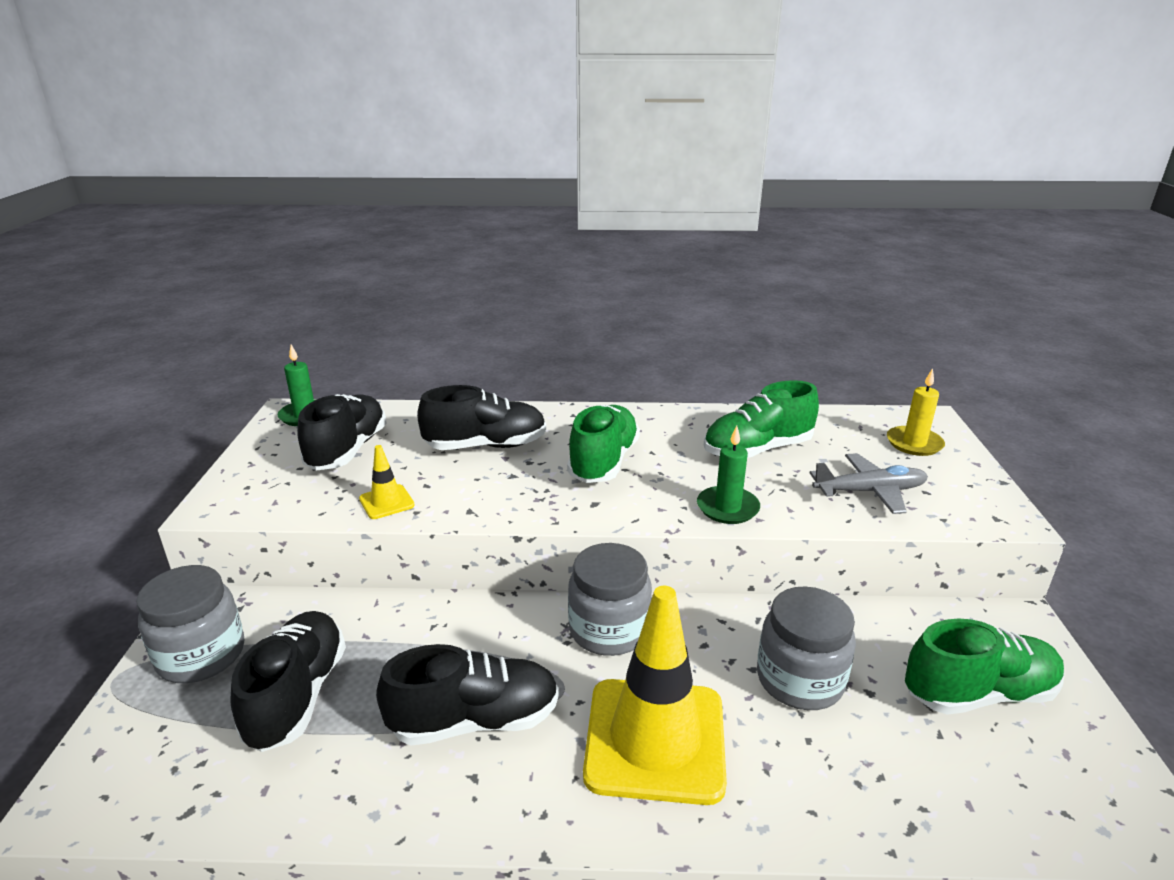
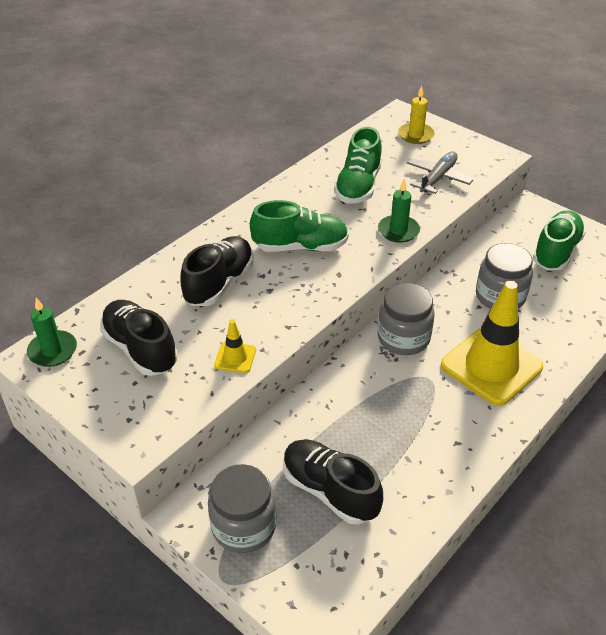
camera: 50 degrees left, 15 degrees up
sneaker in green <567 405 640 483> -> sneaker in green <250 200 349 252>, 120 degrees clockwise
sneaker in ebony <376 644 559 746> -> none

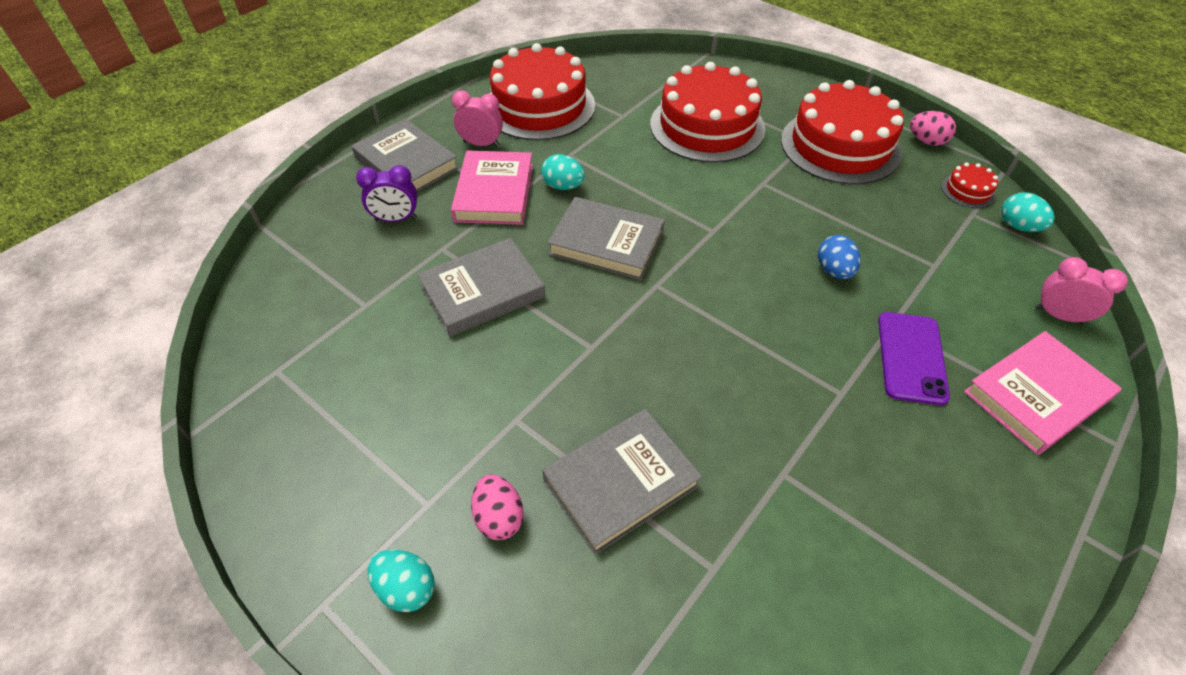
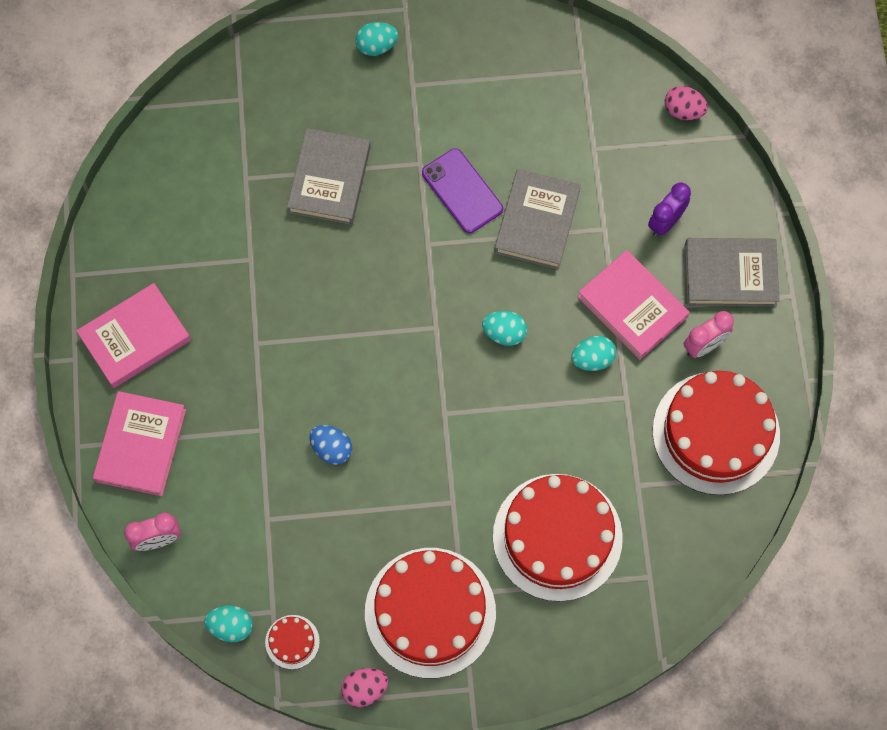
camera: 135 degrees right, 20 degrees up
hardcover in gray <547 197 665 280> -> egg in teal <482 311 527 346>
smartphone in royal purple <878 312 950 406> -> smartphone in royal purple <422 148 503 233>, move
egg in rosy <471 474 524 540> -> egg in rosy <665 86 708 120>, move
none -> hardcover in rosy <76 283 191 388>

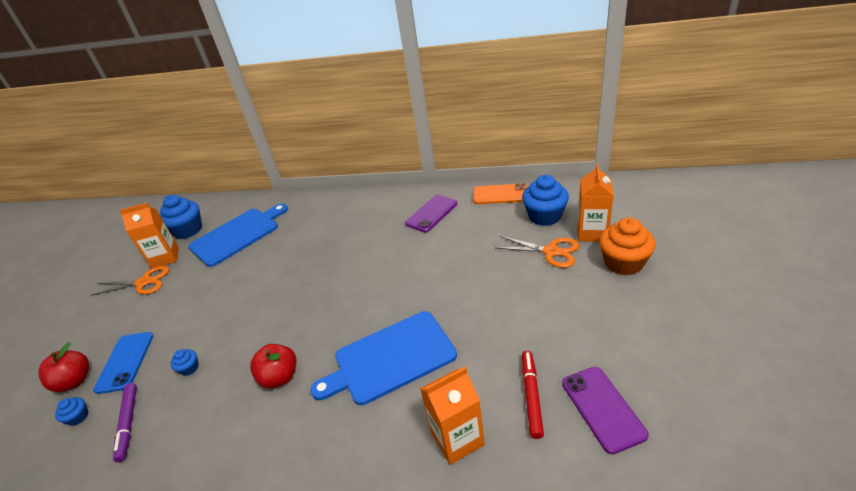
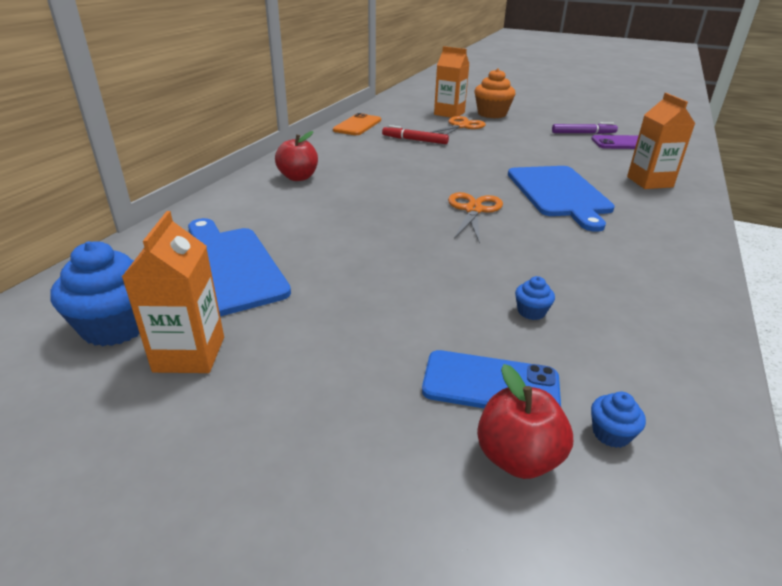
camera: 80 degrees left, 5 degrees down
muffin in royal blue <522 175 569 226> -> none
smartphone in royal purple <405 195 457 232> -> none
pair of scissors in orange <91 266 169 296> -> pair of scissors in orange <448 192 503 244>, move
apple in crimson <250 344 297 388> -> apple in crimson <275 131 318 181>, move
felt pen in crimson <522 351 544 439> -> felt pen in crimson <382 125 449 144>, move
felt pen in royal purple <113 383 137 462> -> felt pen in royal purple <552 122 618 134>, move

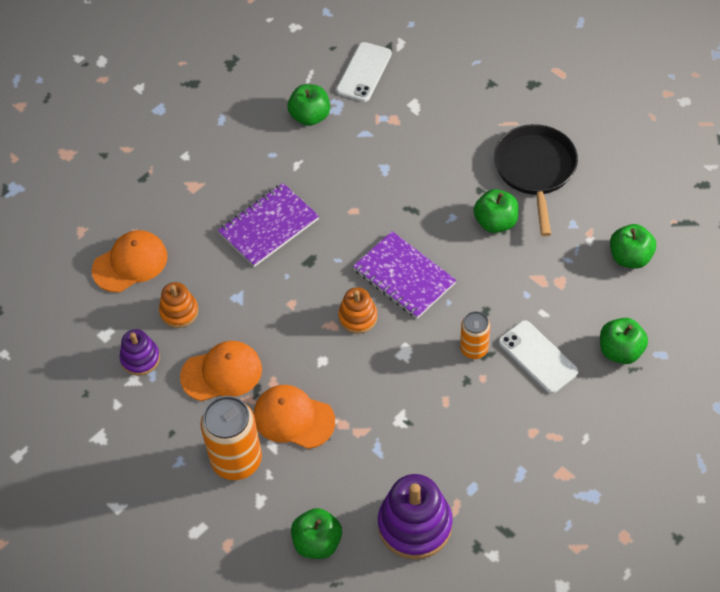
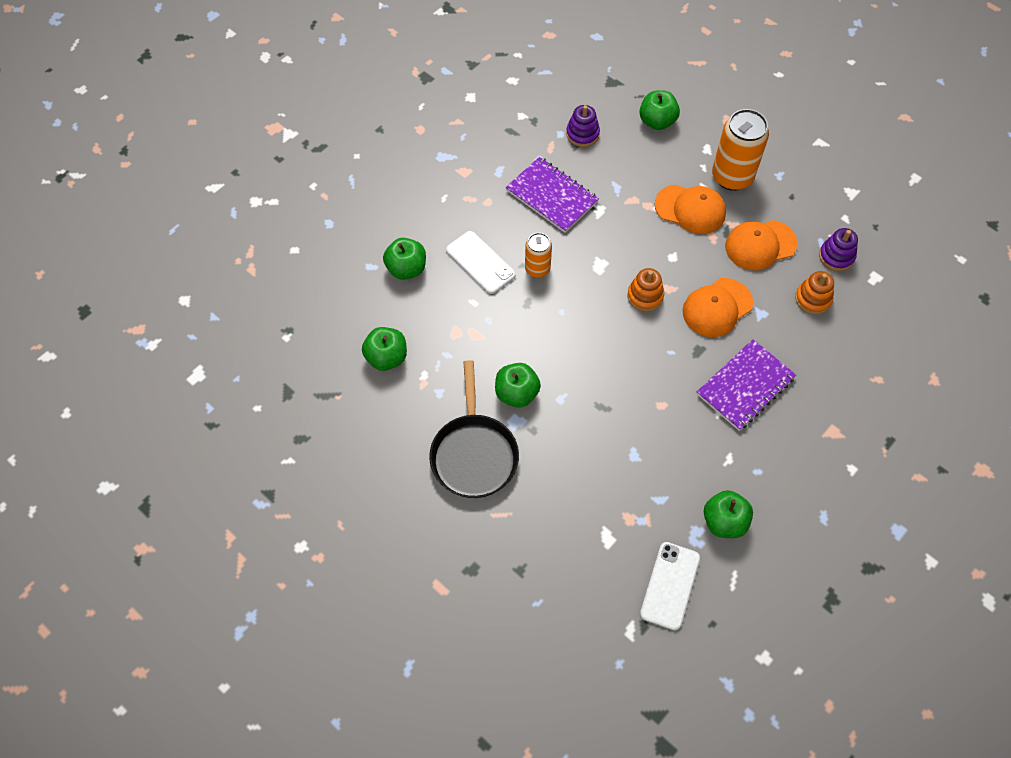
camera: 175 degrees right, 5 degrees up
cap in orange <92 230 168 292> -> cap in orange <683 278 753 337>, move
notepad in royal purple <353 231 456 319> -> notepad in royal purple <506 157 599 233>, move
stacking toy in royal purple <378 474 453 559> -> stacking toy in royal purple <566 105 600 147>, x0.57

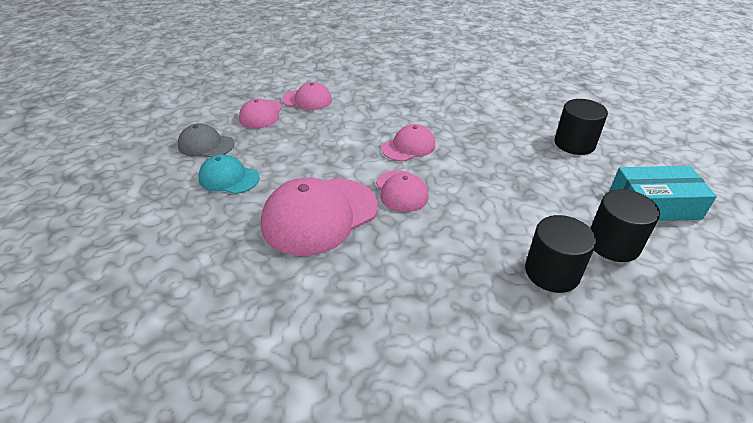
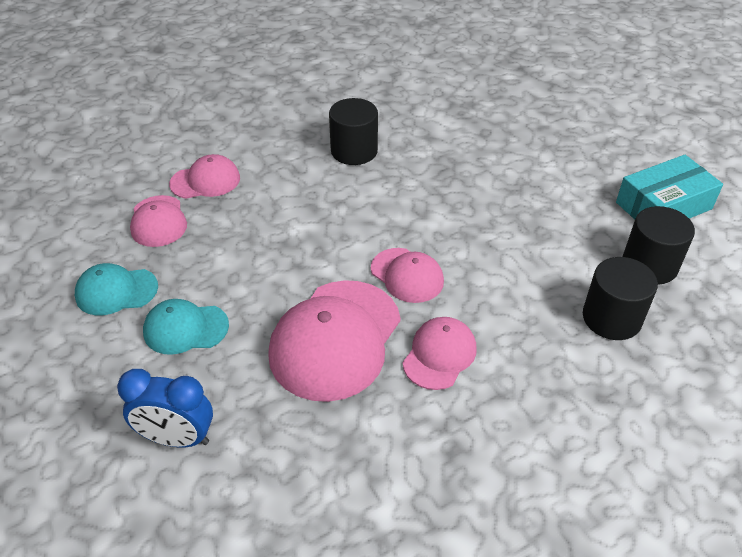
camera: 25 degrees left, 5 degrees up
solid cylinder in ebony <555 99 608 155> -> solid cylinder in ebony <329 98 378 165>, move
cap in gray <178 123 235 158> -> cap in teal <75 263 158 315>
cap in rosy <382 124 435 161> -> cap in rosy <403 317 476 390>, move
none -> alarm clock in royal blue <117 369 213 447>

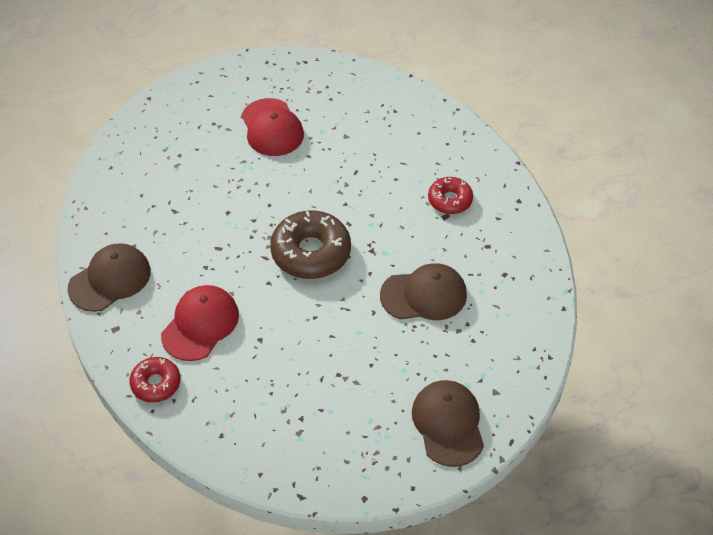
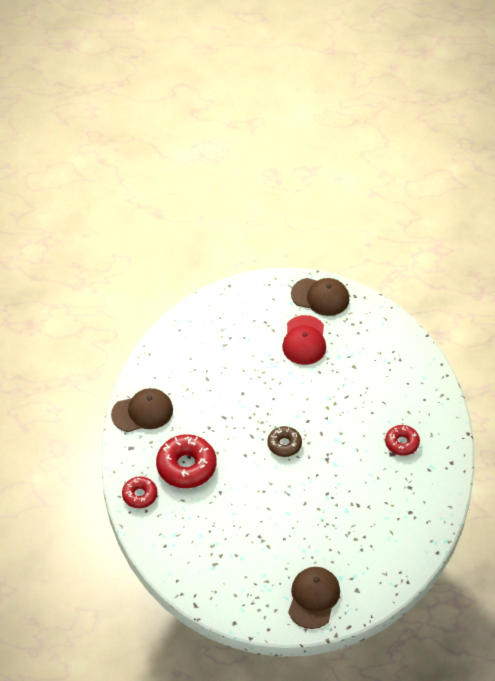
camera: 25 degrees right, 0 degrees up
glazed donut in brown <270 210 351 279> -> glazed donut in brown <267 426 302 457>, x0.58
cap in brown <380 263 467 320> -> cap in brown <291 278 350 316>, move
cap in crimson <161 285 239 361> -> glazed donut in crimson <156 434 217 488>

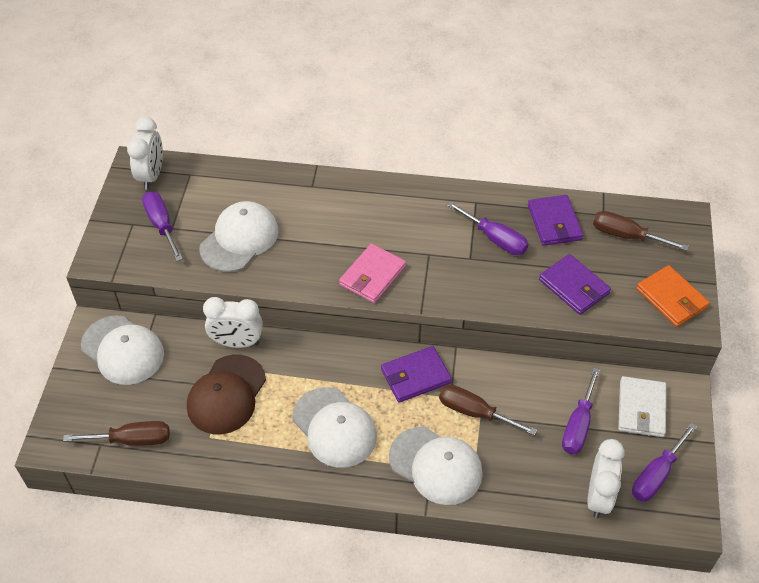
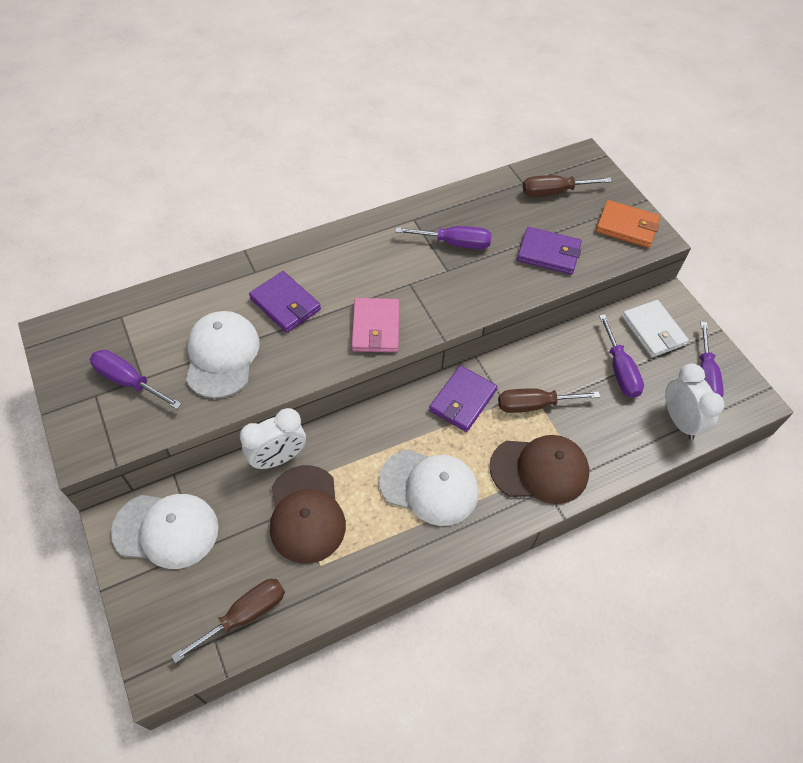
camera: 35 degrees left, 5 degrees up
alarm clock in pure white <127 117 163 190> -> none
card wallet in royal purple <528 195 583 246> -> card wallet in royal purple <249 271 321 333>, move
cap in pure white <389 427 483 505> -> cap in brown <489 435 589 504>

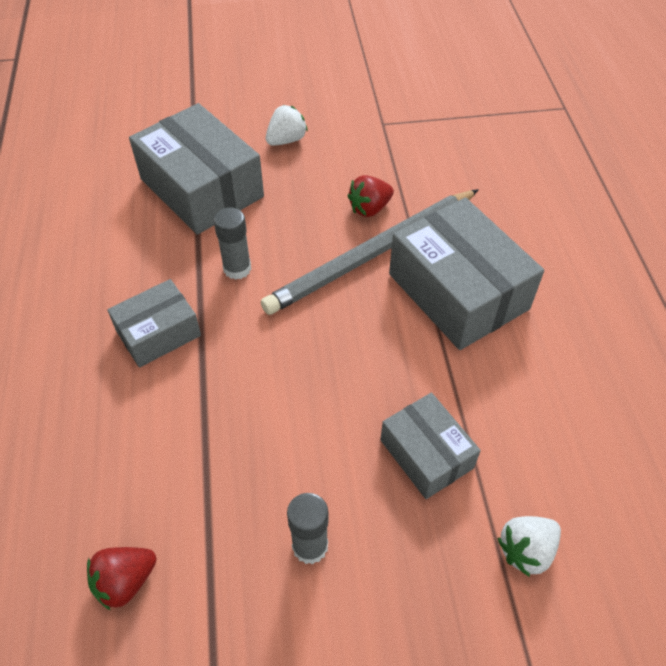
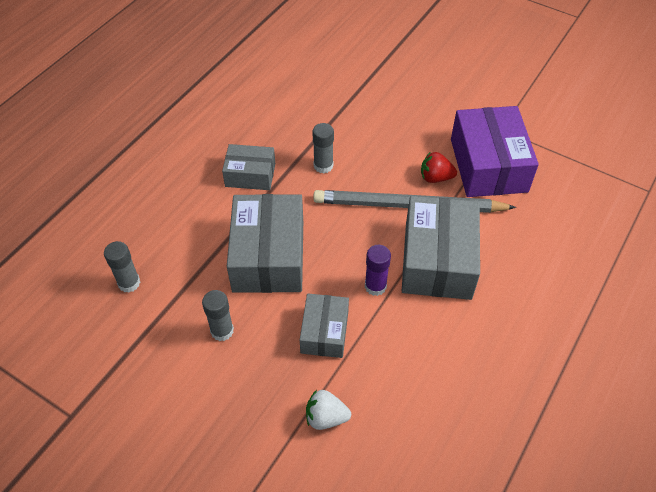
camera: 40 degrees right, 0 degrees up
package in gray <129 103 264 235> -> package in gray <227 194 303 293>, move
strawberry in pure white <266 105 308 146> -> none
strawberry in crimson <87 547 157 611> -> stick of glue in gray <104 241 140 293>
none -> package in royal purple <451 106 539 197>
none -> stick of glue in royal purple <365 245 391 296>

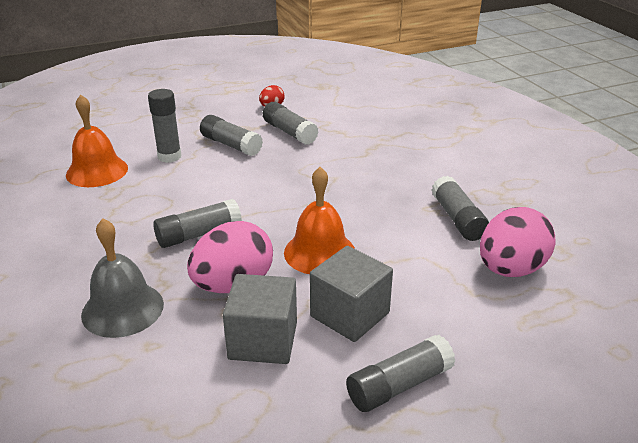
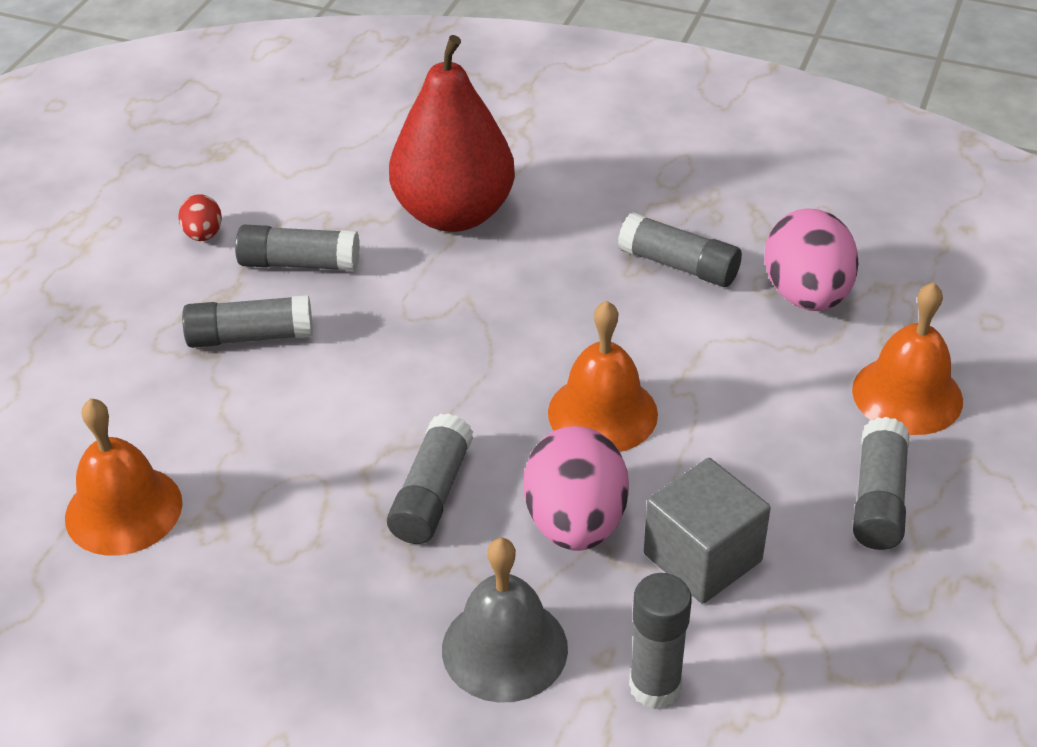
camera: 45 degrees left, 10 degrees up
stick of glue in gray <148 89 181 163> -> stick of glue in gray <629 573 692 709>, move
solid cube in gray <310 246 393 342> -> none
none -> pear in crimson <389 35 515 232>
none -> hand bell in orange <852 282 963 435>

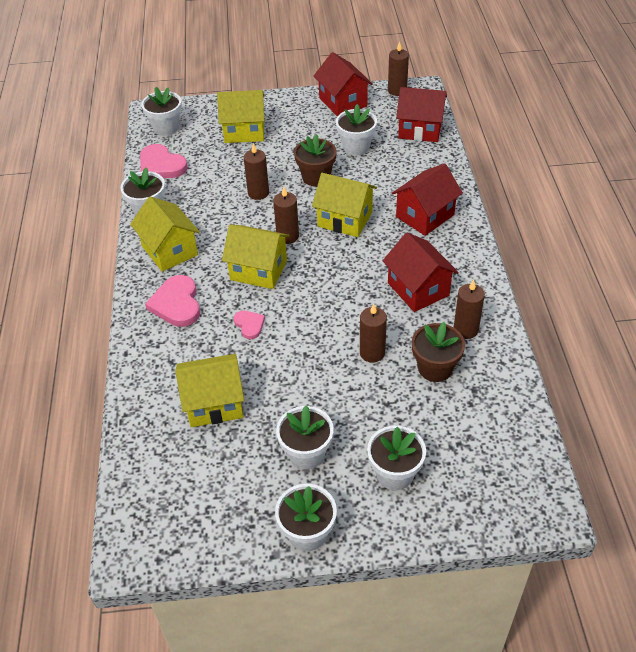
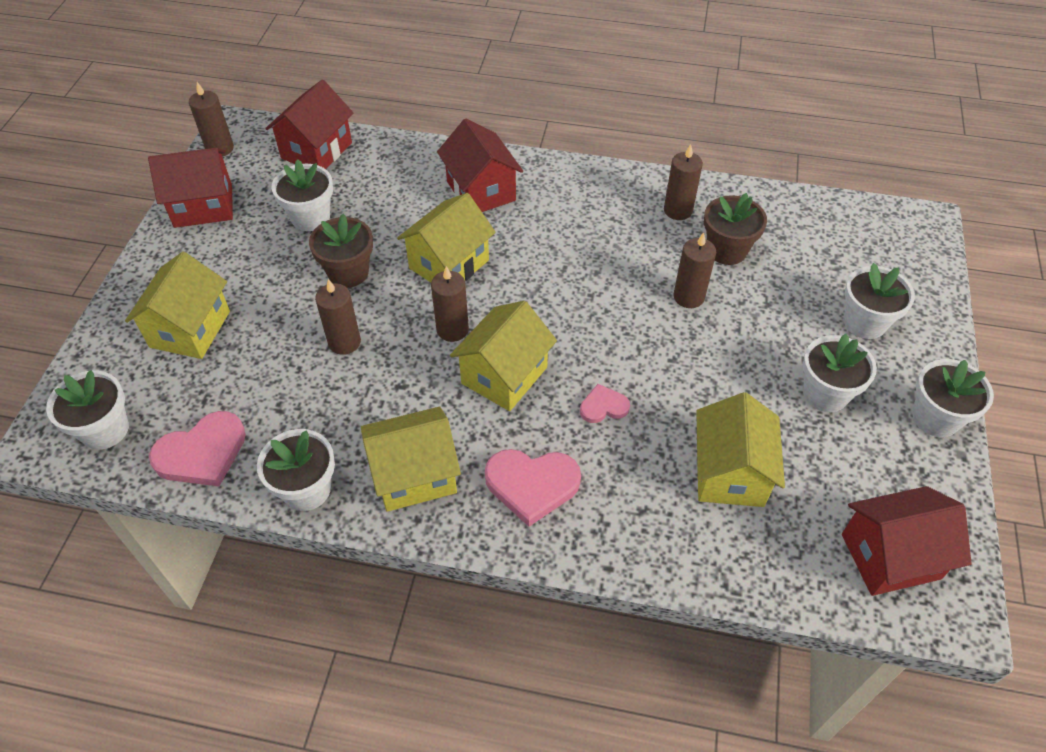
camera: 75 degrees left, 5 degrees up
toy house in crimson <383 233 459 312> -> toy house in crimson <842 486 972 596>, move

